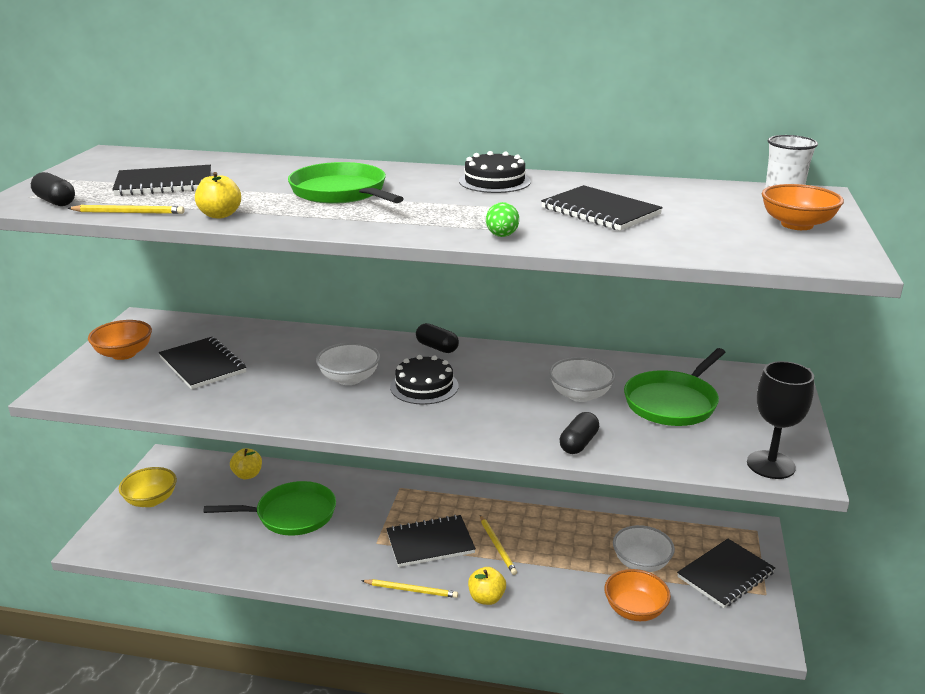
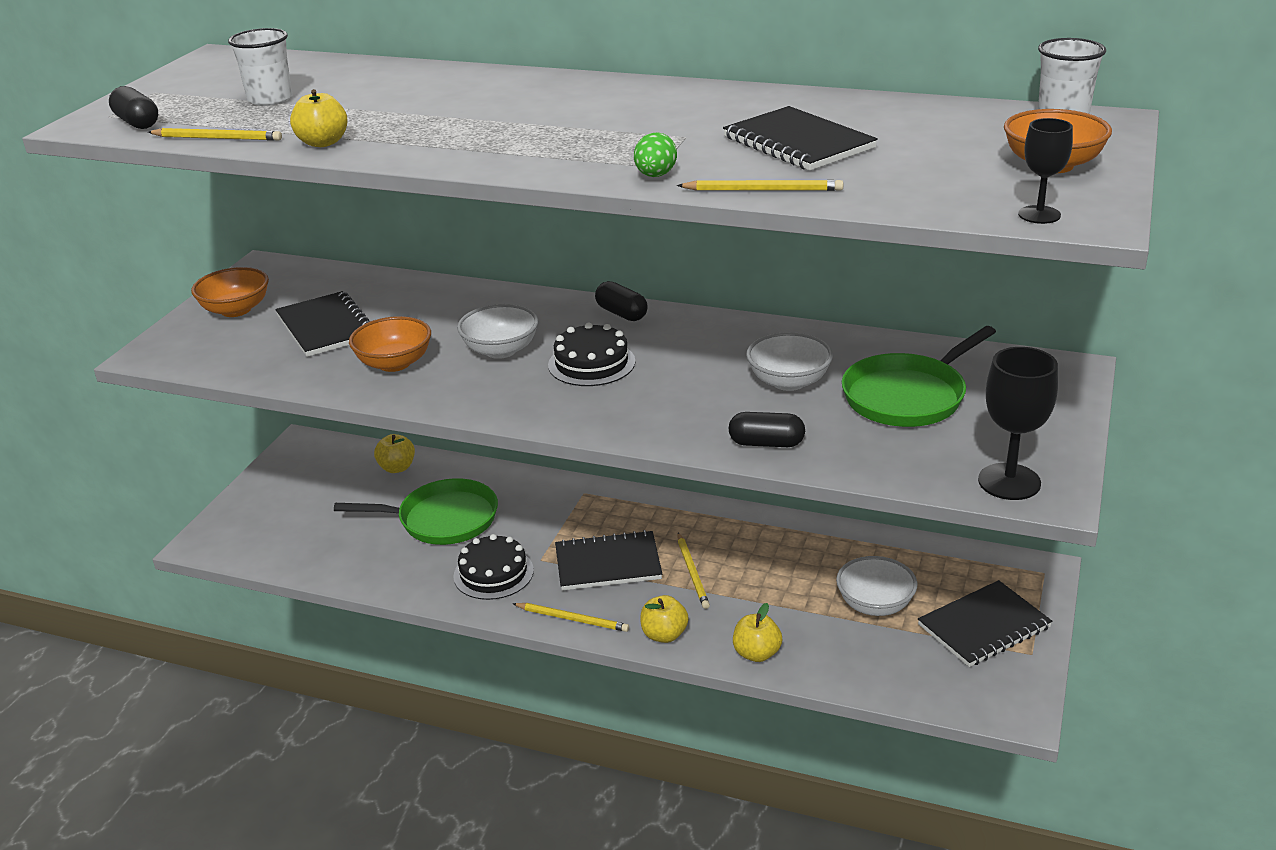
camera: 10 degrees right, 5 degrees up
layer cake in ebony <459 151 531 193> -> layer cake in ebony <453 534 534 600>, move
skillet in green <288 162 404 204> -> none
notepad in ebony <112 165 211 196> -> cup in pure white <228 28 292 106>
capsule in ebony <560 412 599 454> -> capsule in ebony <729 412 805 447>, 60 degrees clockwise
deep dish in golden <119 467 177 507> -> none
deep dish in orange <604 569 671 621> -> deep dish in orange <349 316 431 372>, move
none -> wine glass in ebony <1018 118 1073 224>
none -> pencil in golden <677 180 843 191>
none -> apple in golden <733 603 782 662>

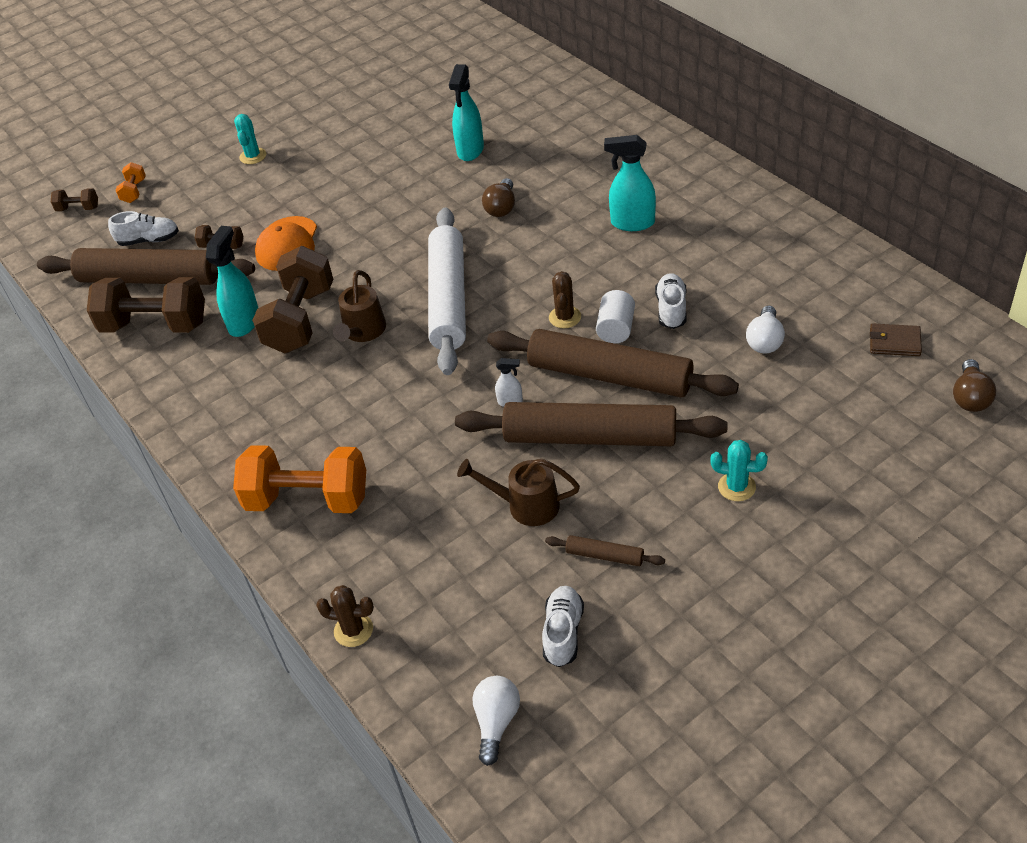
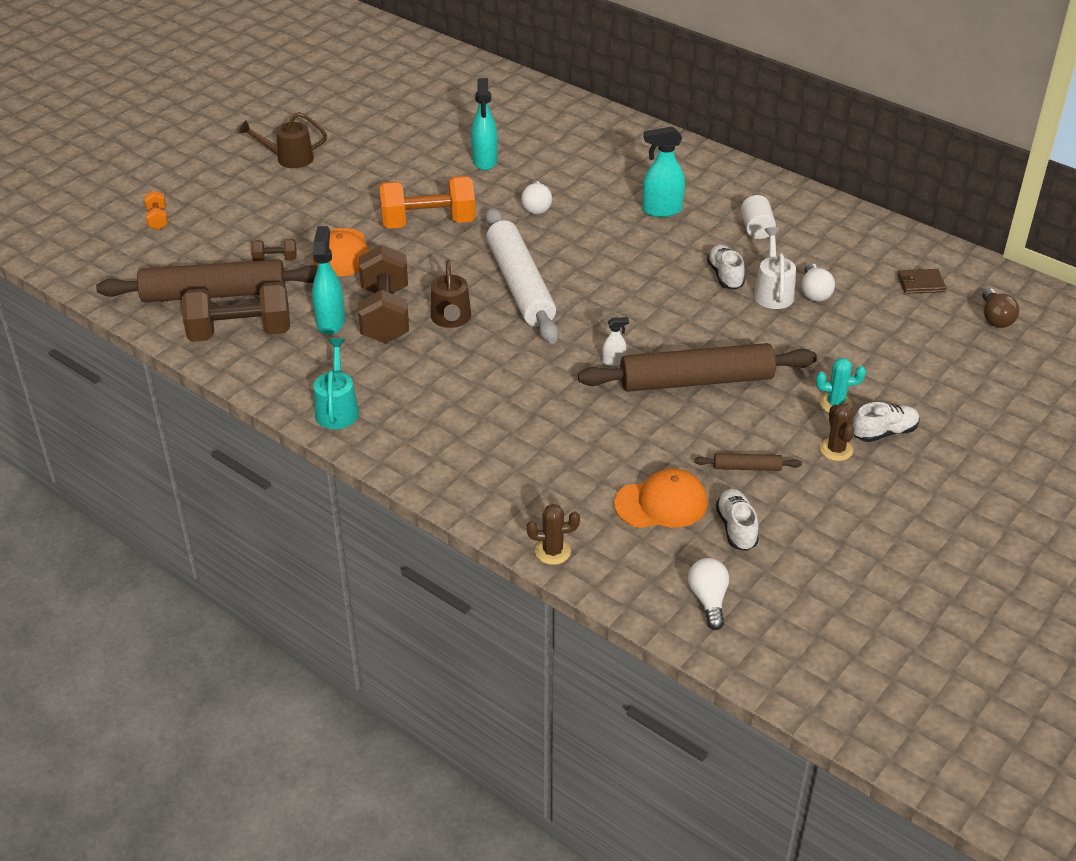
camera: 20 degrees left, 5 degrees down
prickly plant in teal <234 114 266 164> -> none
lightbulb in brown <482 178 515 217> -> lightbulb in pure white <521 181 552 214>
free weight in brown <51 188 98 211> -> none
sneaker in pure white <108 211 179 246> -> sneaker in pure white <853 402 920 442>, move
prickly plant in brown <549 271 581 328> -> prickly plant in brown <819 403 854 461>, move
solid cylinder in pure white <596 290 635 343> -> solid cylinder in pure white <741 195 776 239>, move
rolling pin in brown <487 329 739 398> -> none
free weight in orange <233 445 366 513> -> free weight in orange <379 176 476 229>, move
watering pot in brown <457 459 580 526> -> watering pot in brown <239 112 327 168>, move
none -> watering pot in pure white <754 227 796 309>
none -> watering pot in teal <314 338 359 429>
none -> cap in orange <614 468 708 528>

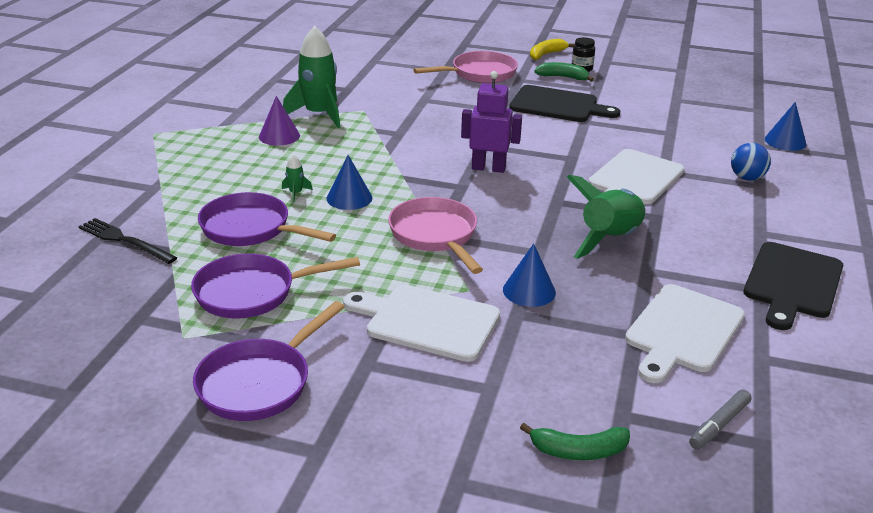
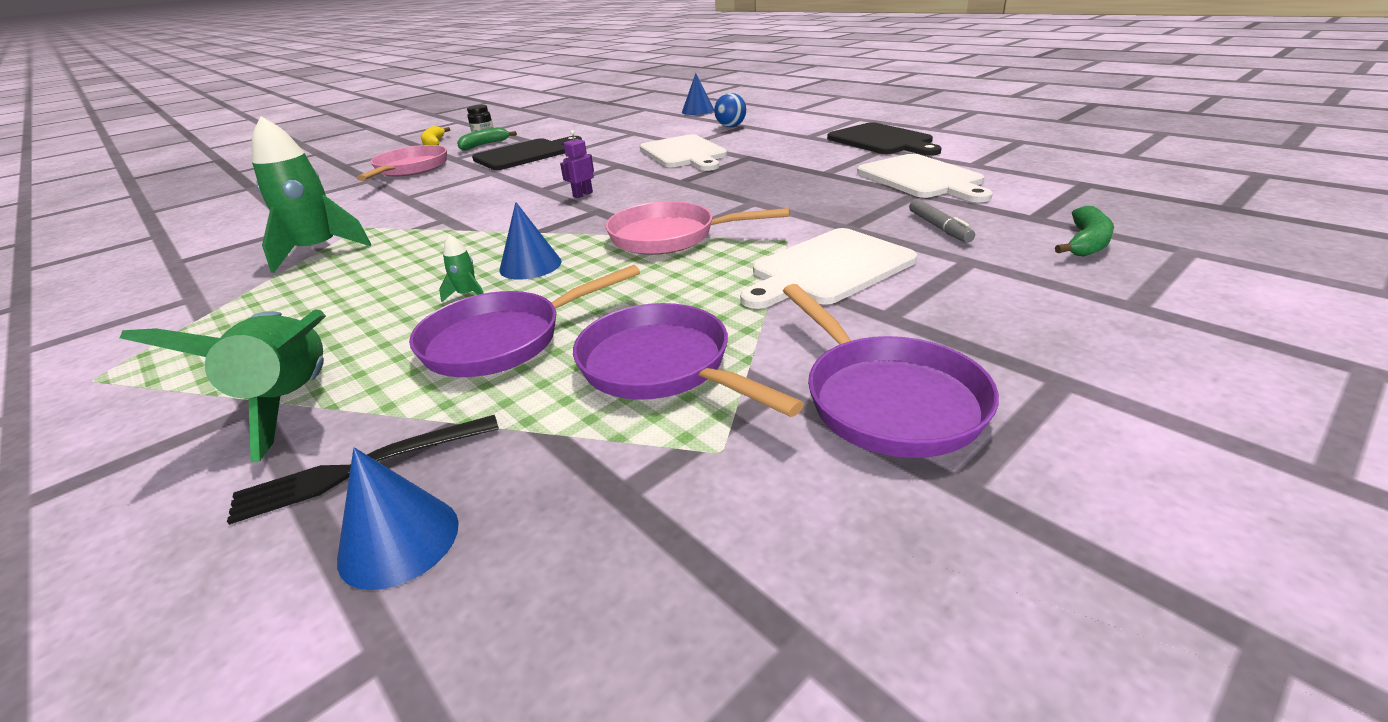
camera: 55 degrees left, 0 degrees up
robot figure in royal purple <461 71 522 173> -> robot figure in royal purple <560 130 594 198>, x0.55
solid cone in royal purple <259 96 300 146> -> none
spaceship in green <567 175 646 259> -> spaceship in green <120 309 326 463>, move
solid cone in royal blue <503 243 556 307> -> solid cone in royal blue <337 447 459 590>, move
skillet in royal purple <191 253 360 318> -> skillet in royal purple <573 303 804 417>, 120 degrees clockwise
felt pen in gray <689 389 751 449> -> felt pen in gray <909 199 975 243>, move

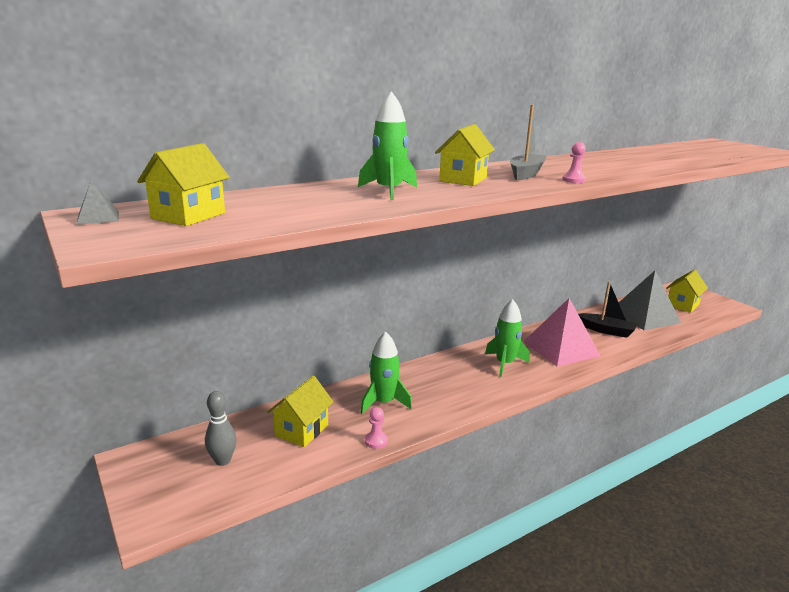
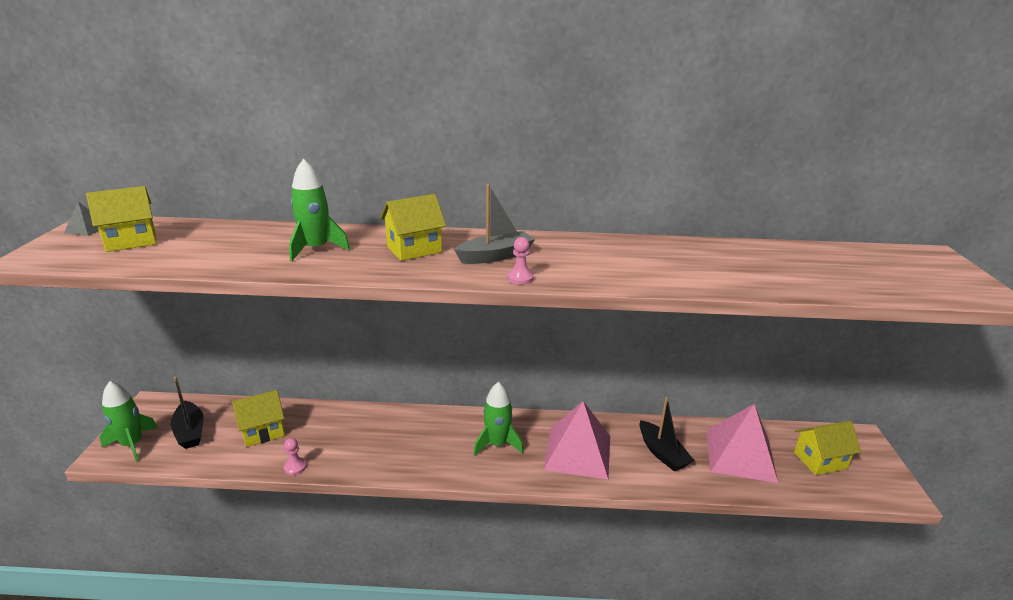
camera: 35 degrees right, 5 degrees up
solid pyramid in gray <619 271 681 330> -> solid pyramid in rosy <706 404 778 483>
spaceship in green <360 331 412 414> -> spaceship in green <100 381 158 462>, move
tenpin in gray <205 391 237 466> -> sailboat in ebony <171 376 204 449>

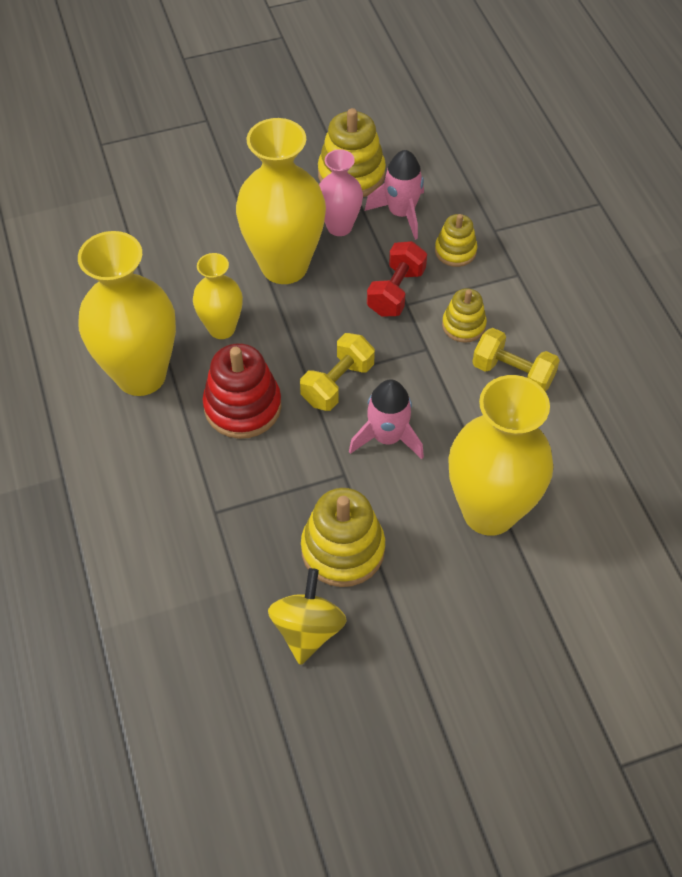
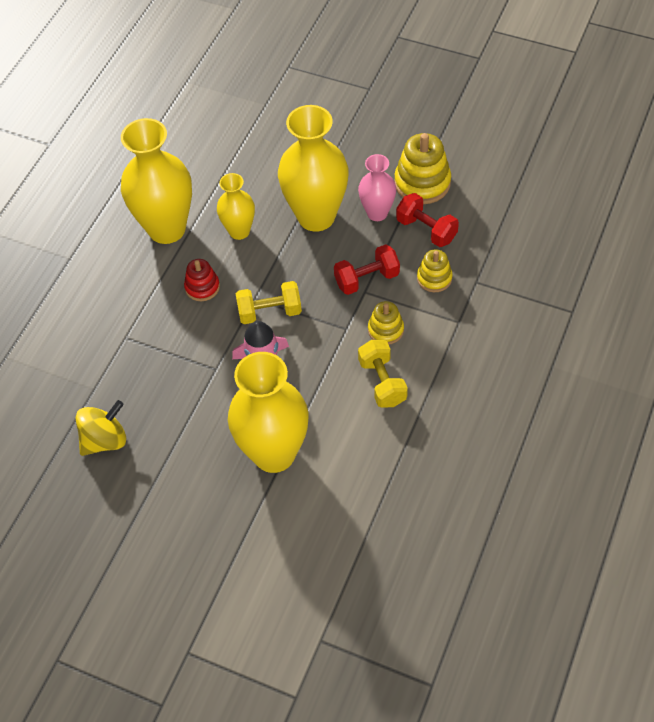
camera: 45 degrees right, 0 degrees up
spaceship in rosy <365 150 424 240> -> free weight in crimson <396 193 459 247>
stacking toy in crimson <203 343 282 439> -> stacking toy in crimson <184 259 220 301>, x0.59
stacking toy in golden <301 488 385 587> -> none

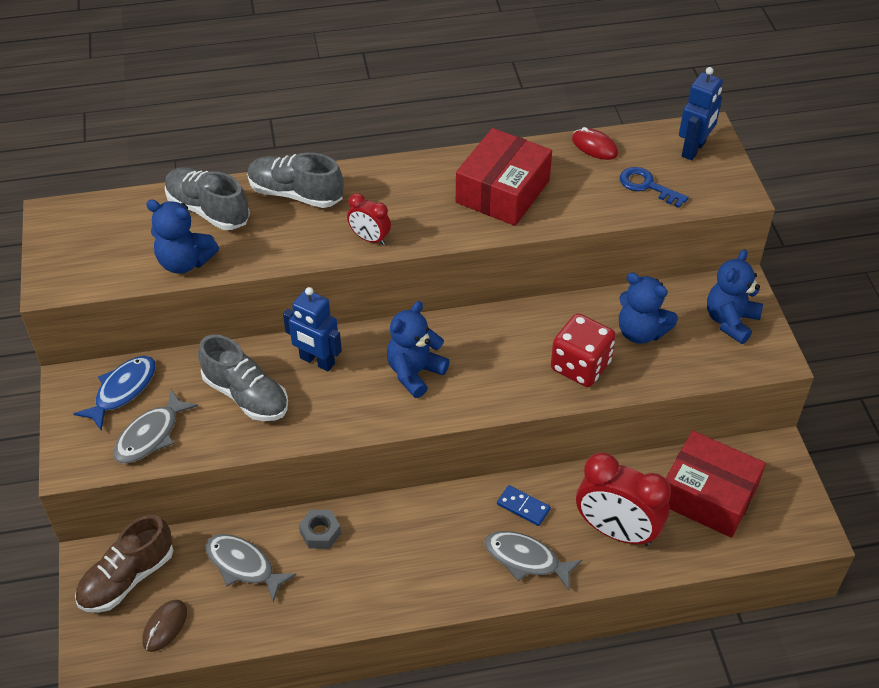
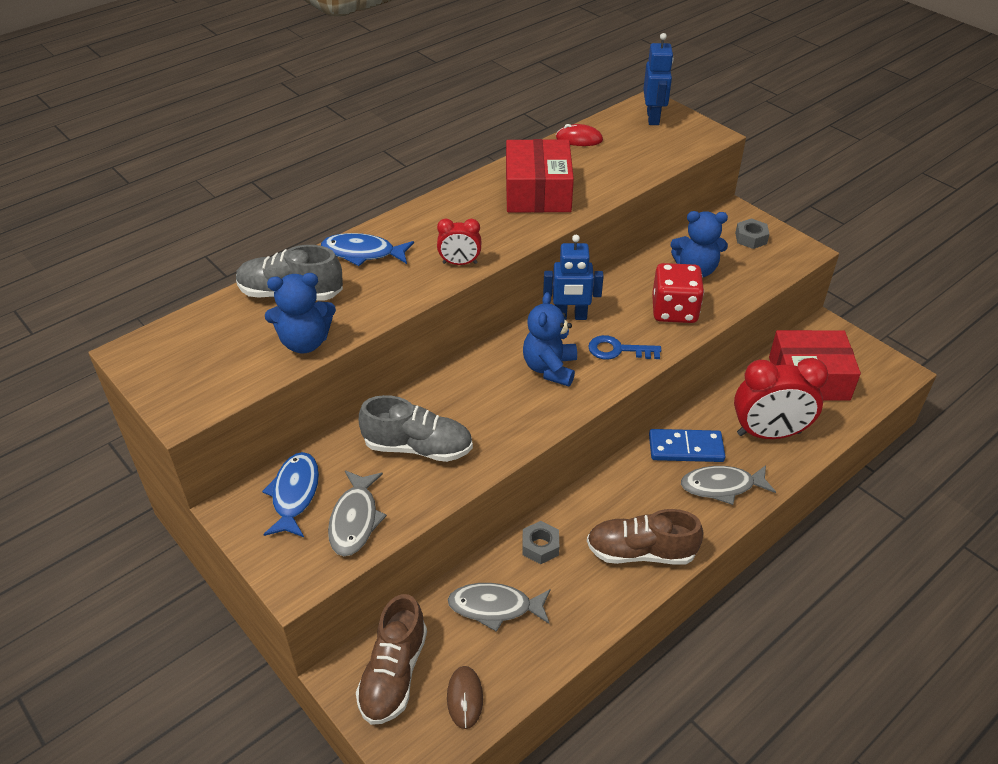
camera: 30 degrees left, 5 degrees down
sneaker in gray <247 152 344 208> -> fish in royal blue <321 233 414 266>
door key in royal blue <620 167 689 208> -> door key in royal blue <588 335 661 360>, move
teddy in royal blue <707 249 763 344> -> hex nut in gray <735 218 769 249>
robot figure in royal blue <283 287 342 371> -> robot figure in royal blue <543 235 604 320>, move
domino in royal blue <497 485 551 526> -> domino in royal blue <649 429 725 462>, x1.56
none -> sneaker in brown <587 509 703 565>

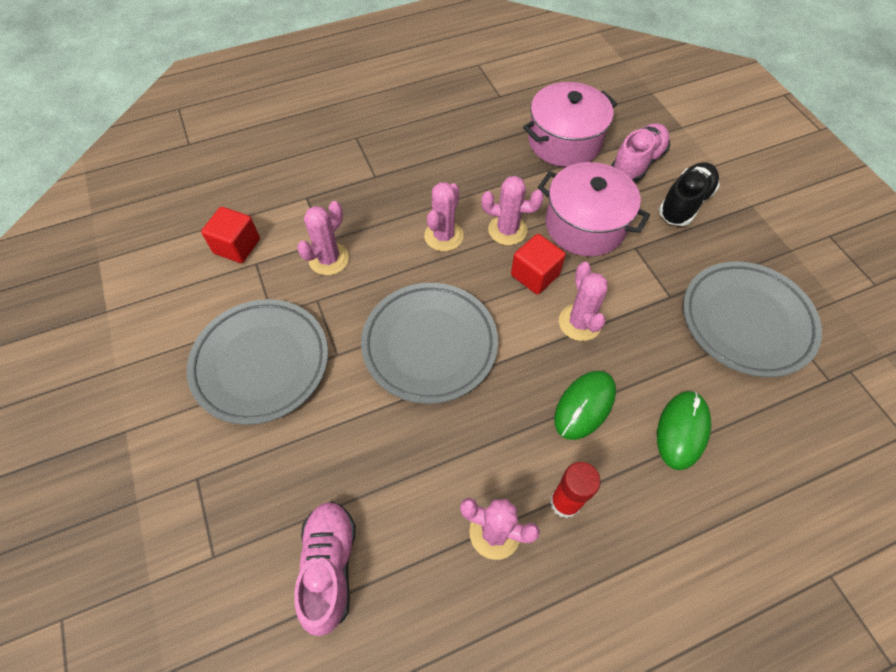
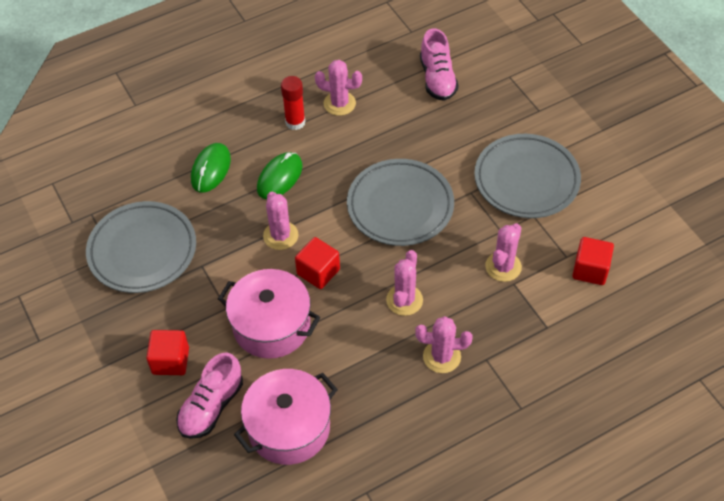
camera: 175 degrees right, 5 degrees down
sneaker in ebony <659 162 720 226> -> solid cube in crimson <146 330 189 375>
prickly plant in rosy <481 176 544 245> -> prickly plant in rosy <415 316 472 373>, move

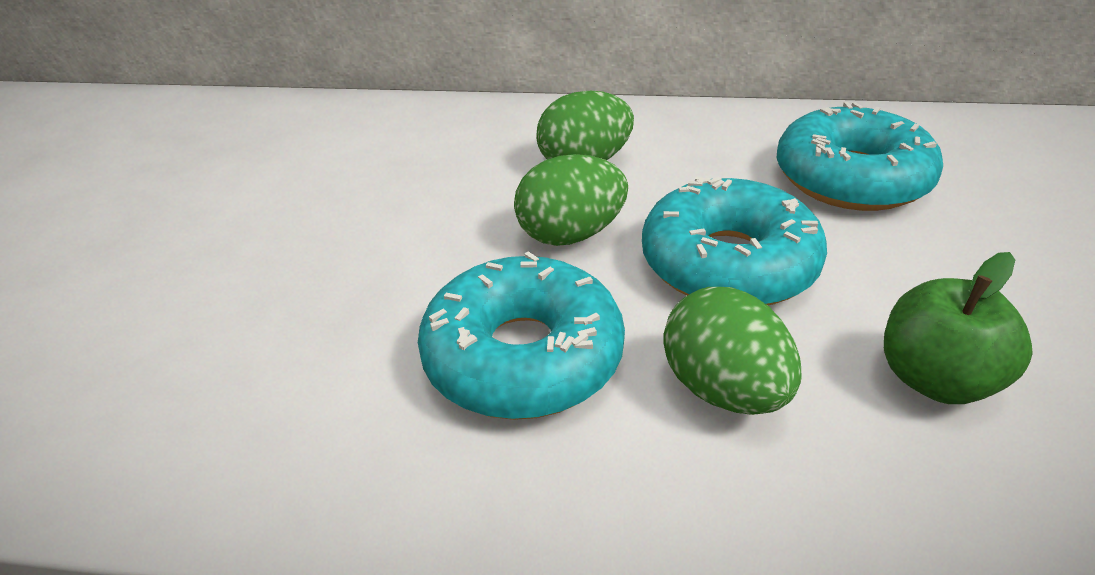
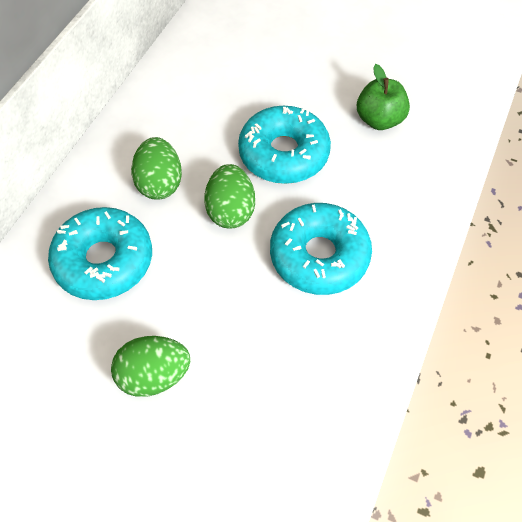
camera: 75 degrees left, 20 degrees up
glazed donut in teal <776 102 943 211> -> glazed donut in teal <48 207 152 300>, move
egg in green <663 287 802 415> -> egg in green <111 336 190 397>, move

